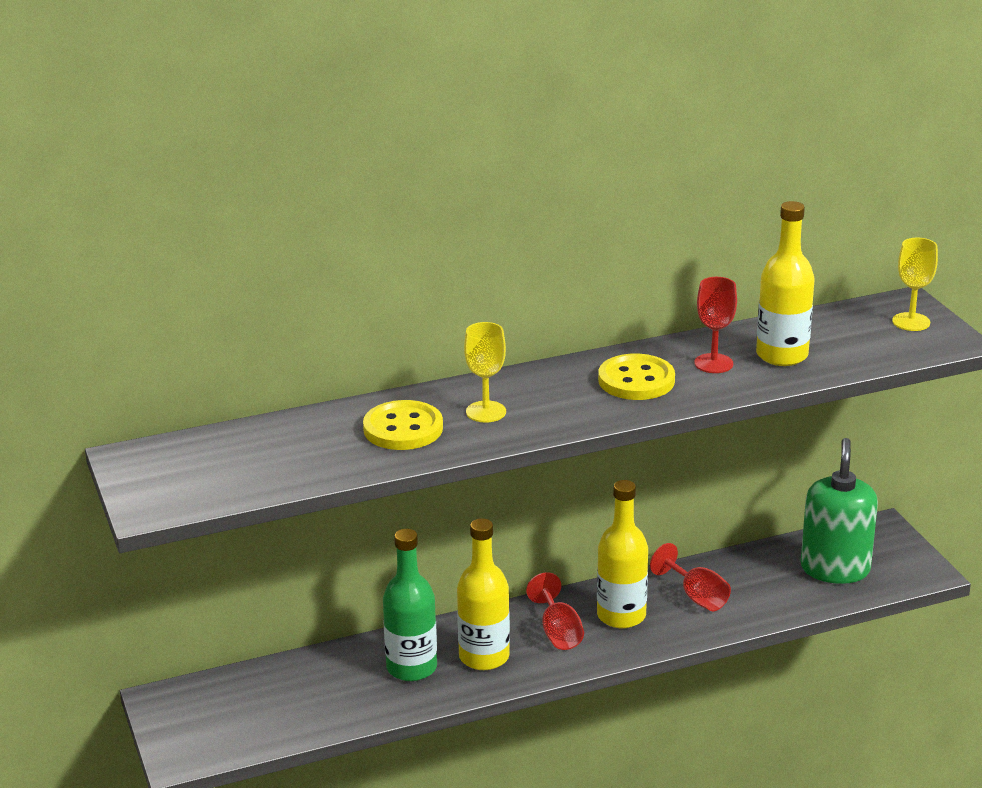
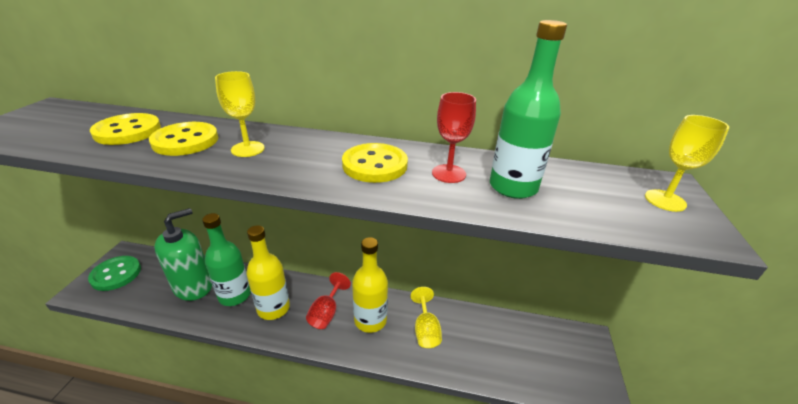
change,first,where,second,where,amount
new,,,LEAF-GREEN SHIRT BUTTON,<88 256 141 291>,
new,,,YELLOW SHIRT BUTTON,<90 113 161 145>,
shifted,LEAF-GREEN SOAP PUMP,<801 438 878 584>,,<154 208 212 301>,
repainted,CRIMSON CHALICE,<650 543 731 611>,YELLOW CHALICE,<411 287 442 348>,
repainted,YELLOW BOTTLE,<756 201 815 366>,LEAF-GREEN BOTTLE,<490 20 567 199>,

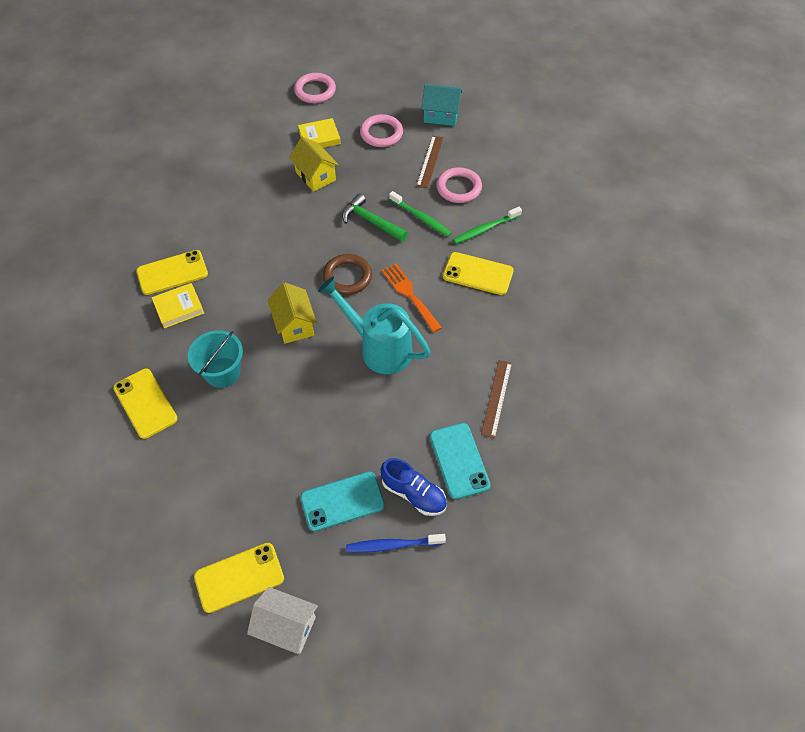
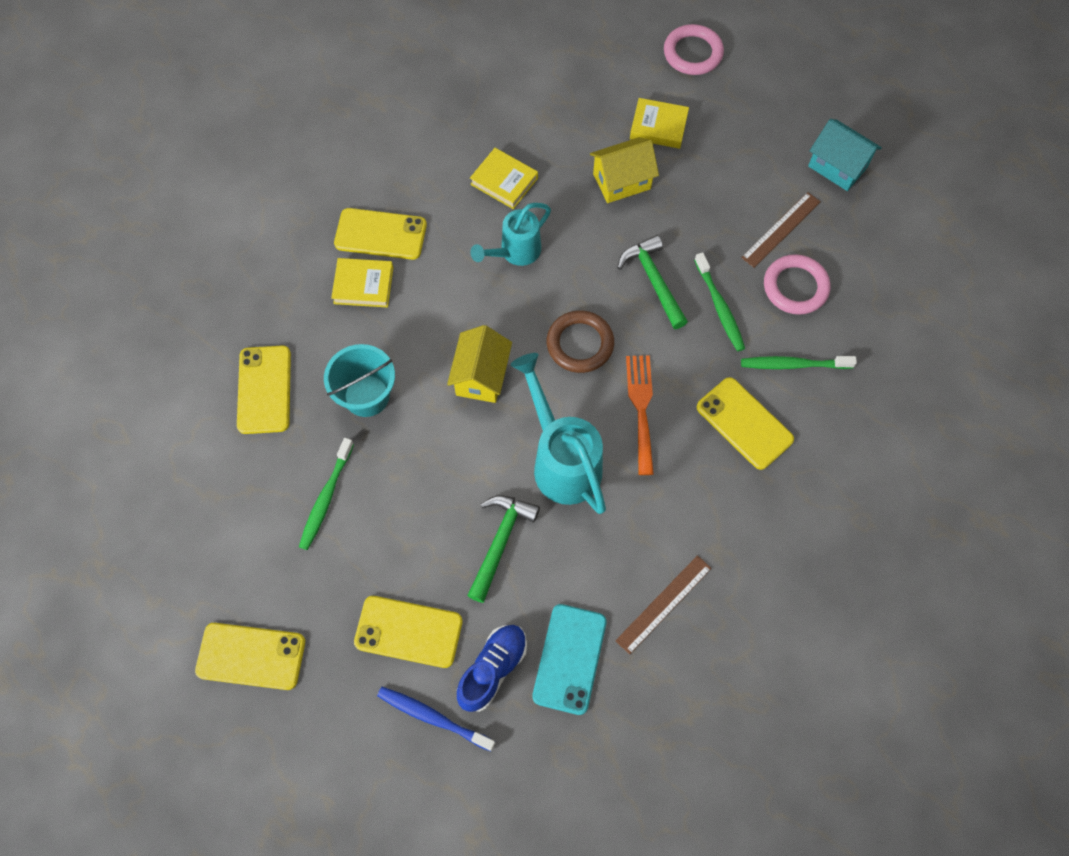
change,first,where,second,where,amount
new,,,LEAF-GREEN DENTAL BRUSH,<299 438 354 550>,
repainted,TURQUOISE SMARTPHONE,<300 472 385 531>,YELLOW SMARTPHONE,<354 596 463 668>,
rotated,COBALT SNEAKER,<381 458 447 516>,,<457 625 527 712>,120 degrees counterclockwise
new,,,LEAF-GREEN CARPENTER'S HAMMER,<467 495 540 603>,
new,,,YELLOW HARDBACK,<470 148 538 209>,
new,,,TURQUOISE WATERING CAN,<470 203 551 266>,
rotated,YELLOW TOY HOUSE,<289 137 339 192>,,<590 137 659 203>,75 degrees clockwise
gone,WHITE TOY HOUSE,<247 587 318 654>,,,
gone,ROSY TORUS,<360 114 403 147>,,,

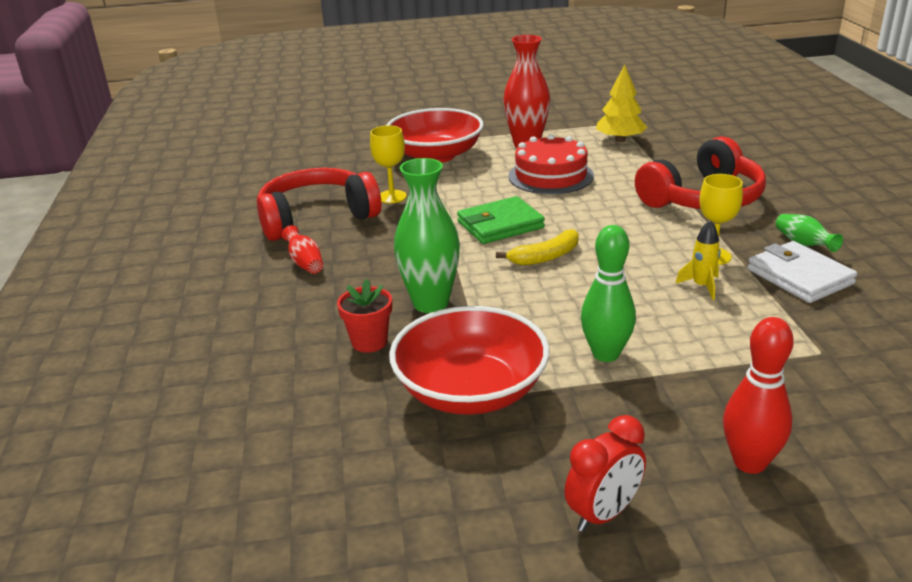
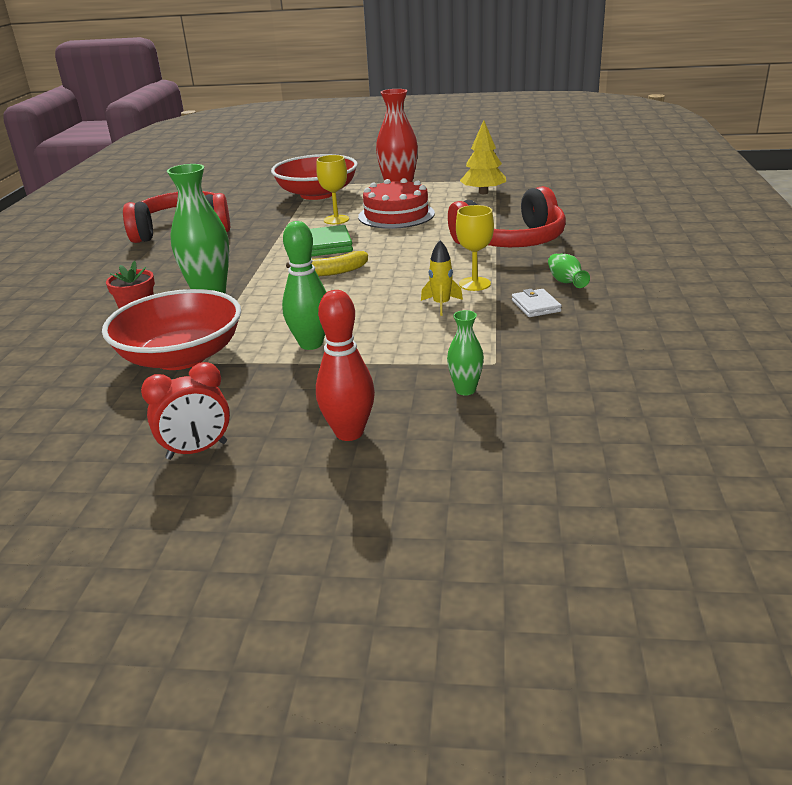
change,first,where,second,where,amount
shifted,YELLOW CHALICE,<370 125 407 203>,,<316 155 349 224>,
new,,,LEAF-GREEN VASE,<447 310 484 396>,
scaled,WHITE BILLFOLD,<747 241 857 303>,,<512 289 562 317>,x0.57
gone,CRIMSON VASE,<282 225 323 274>,,,

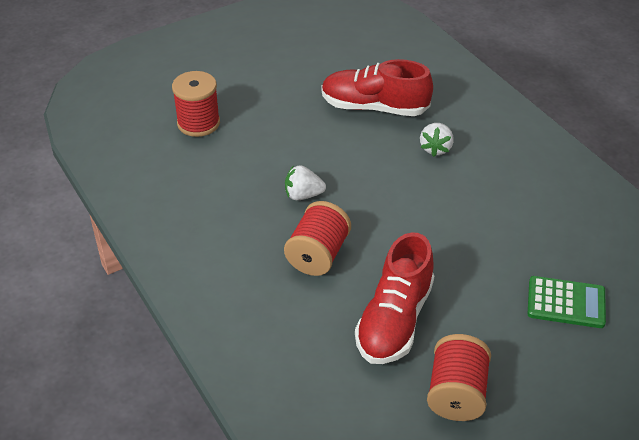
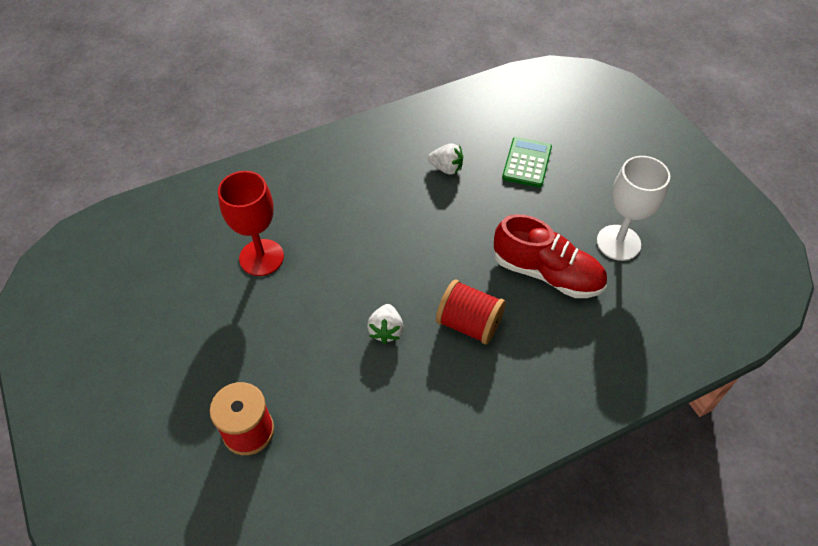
change,first,where,second,where,amount
swapped,CRIMSON SNEAKER,<322 59 433 116>,CRIMSON CHALICE,<218 171 284 276>,
shifted,WHITE TOY STRAWBERRY,<420 123 454 157>,,<428 143 463 175>,
swapped,CRIMSON REEL OF THREAD,<427 334 491 421>,WHITE CHALICE,<597 156 670 261>,

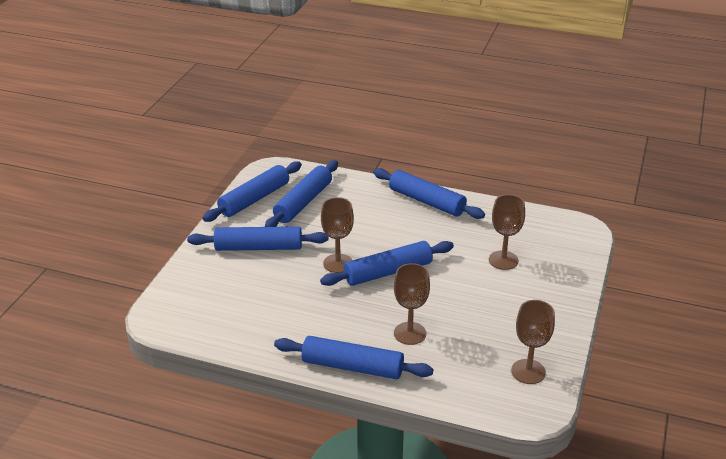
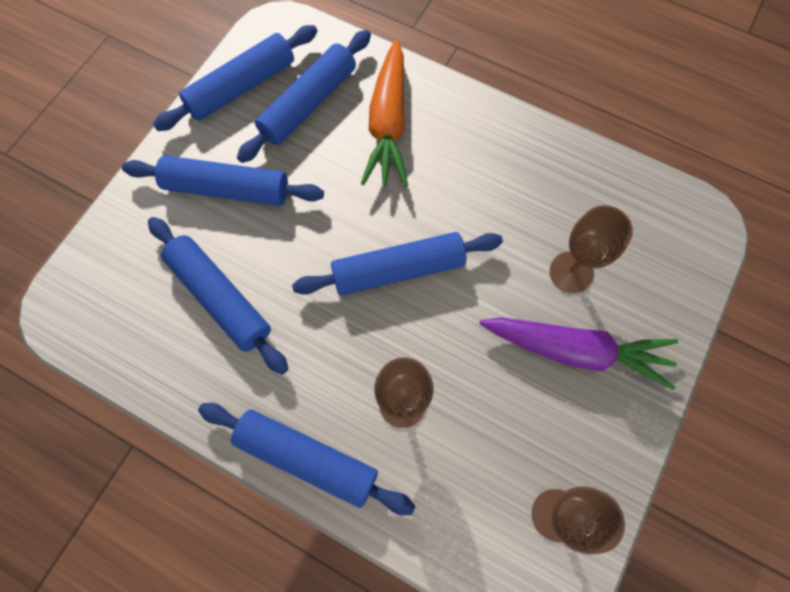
change,first,where,second,where,amount
shifted,COBALT DOUGH ROLLER,<373 168 485 219>,,<148 217 288 375>,
new,,,ORANGE CARROT,<361 39 408 187>,
new,,,PURPLE CARROT,<479 317 678 390>,
gone,BROWN CHALICE,<321 197 354 273>,,,

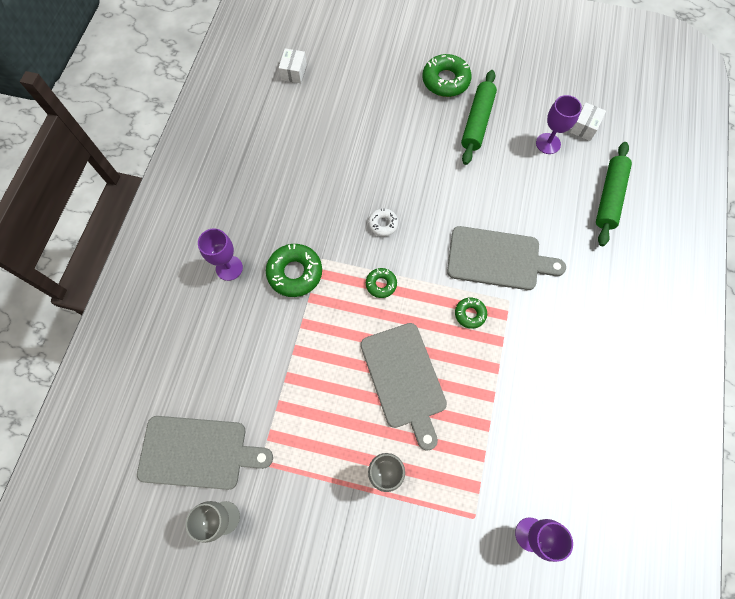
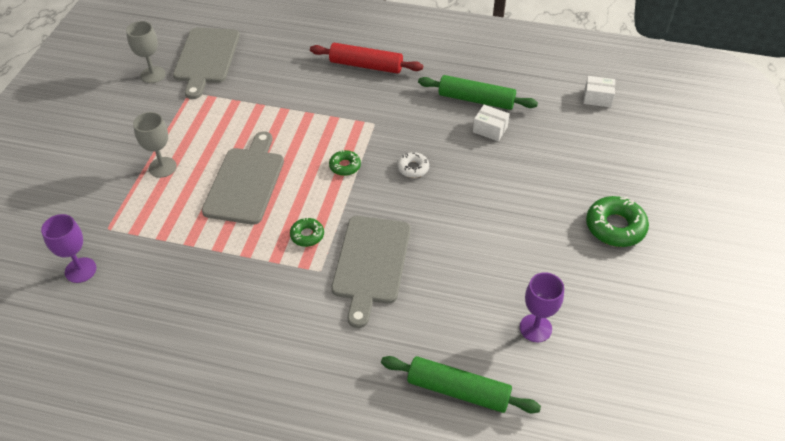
change,first,where,second,where,amount
rotated,GREY CHOPPING BOARD,<361 323 447 451>,,<202 131 284 225>,120 degrees clockwise
swapped,PURPLE CHALICE,<198 228 243 281>,CRIMSON DOUGH ROLLER,<310 43 423 74>,
shifted,LEAF-GREEN DOUGH ROLLER,<461 70 497 165>,,<418 75 538 110>,
shifted,WHITE BOX,<570 103 606 141>,,<473 105 510 141>,
gone,LEAF-GREEN DONUT,<266 244 322 297>,,,

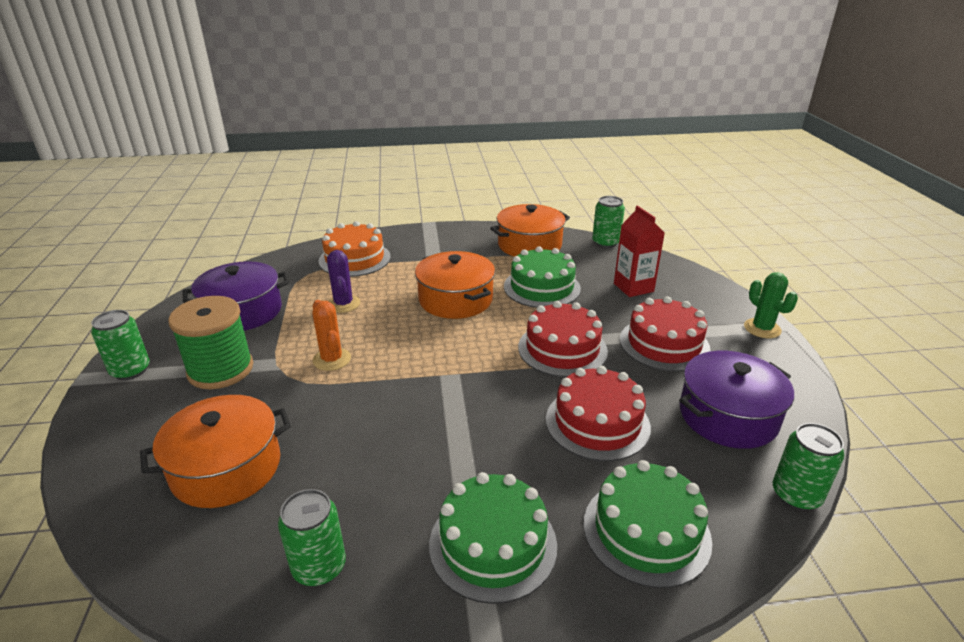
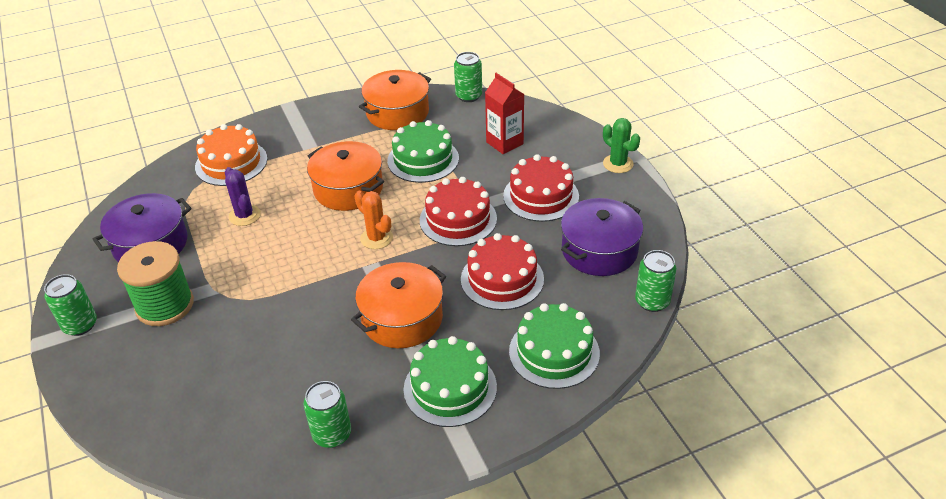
change,first,where,second,where,amount
shifted,ORANGE COOKING POT,<140 395 291 508>,,<351 262 446 348>,
shifted,ORANGE SAGUARO CACTUS,<312 300 351 371>,,<354 191 393 249>,

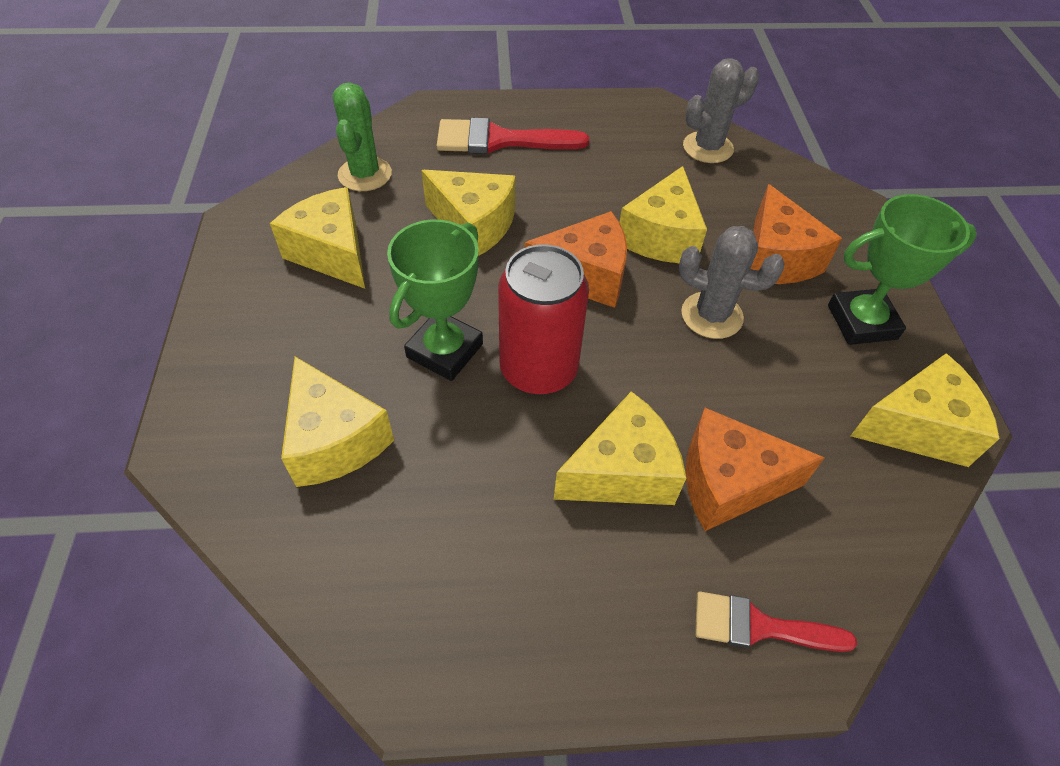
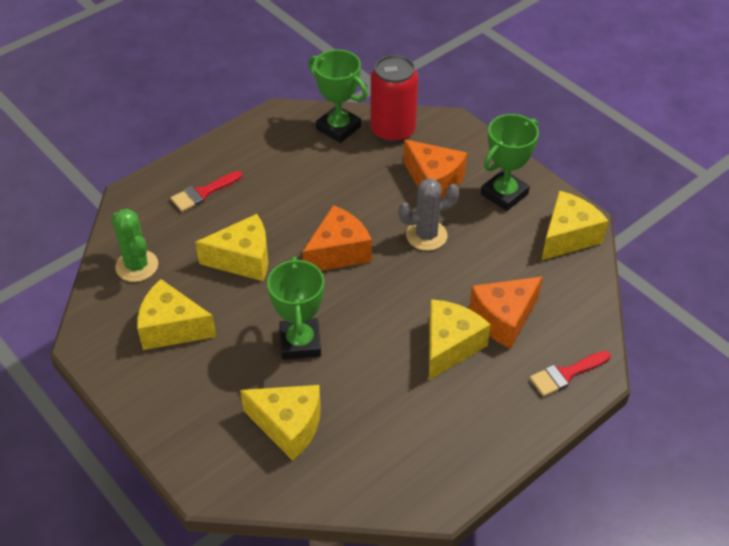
change,first,where,second,where,amount
scaled,CRIMSON BRUSH,<436 118 589 154>,,<171 171 242 212>,x0.64
swapped,GREY SAGUARO CACTUS,<683 58 759 163>,LEAF-GREEN TROPHY,<308 50 368 143>,
shifted,CRIMSON TIN,<498 244 589 395>,,<371 55 418 143>,
gone,YELLOW CHEESE,<620 166 707 263>,,,

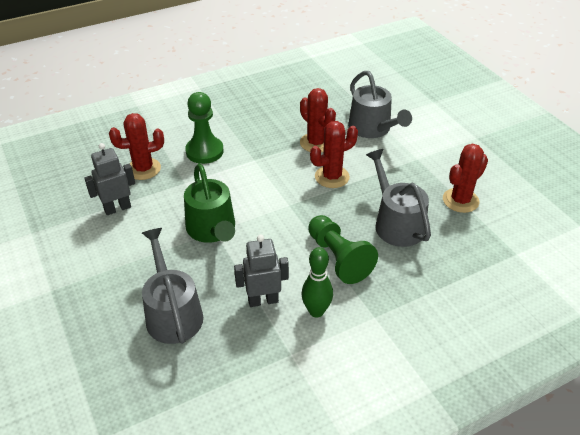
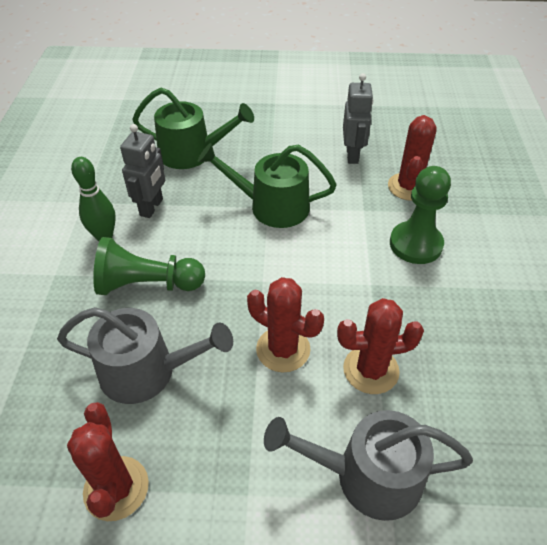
change,first,where,second,where,amount
repainted,GREY WATERING CAN,<142 228 203 344>,LEAF-GREEN WATERING CAN,<132 88 254 169>,
rotated,CRIMSON SAGUARO CACTUS,<310 121 358 188>,,<247 277 324 372>,60 degrees counterclockwise

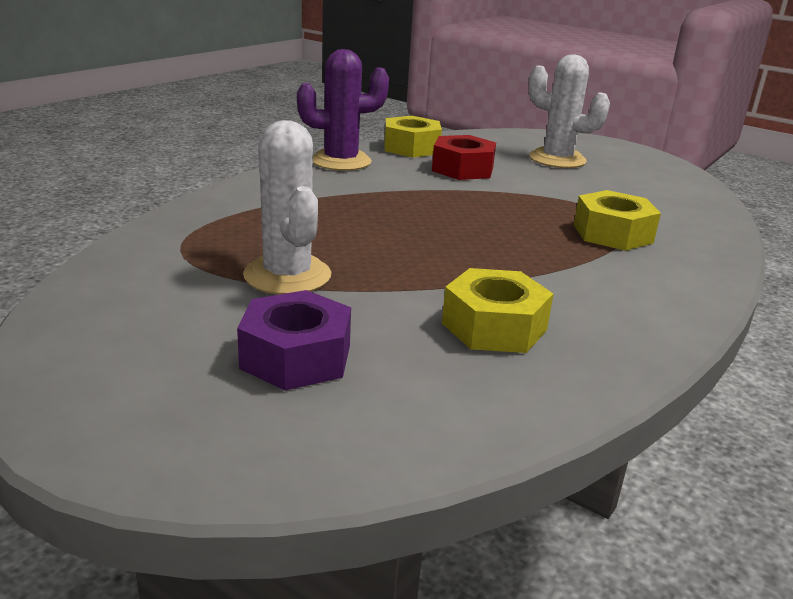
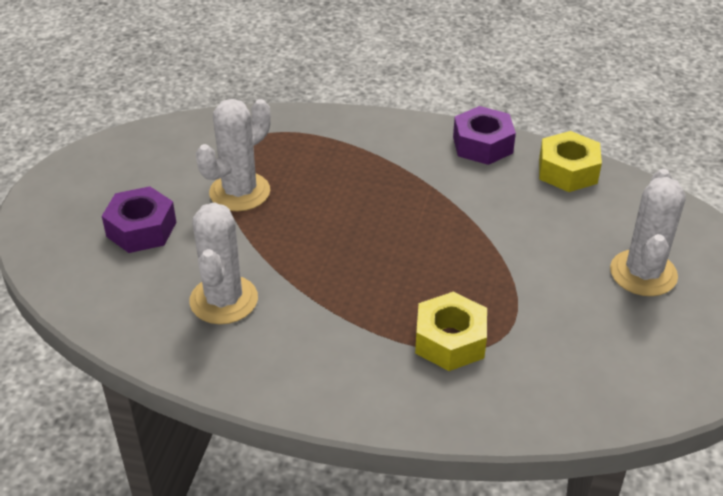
change,first,where,second,where,amount
swapped,YELLOW NUT,<442 268 553 353>,WHITE SAGUARO CACTUS,<190 202 258 324>,
swapped,PURPLE SAGUARO CACTUS,<297 49 389 171>,PURPLE NUT,<453 106 516 165>,
gone,CRIMSON NUT,<432 135 496 180>,,,

